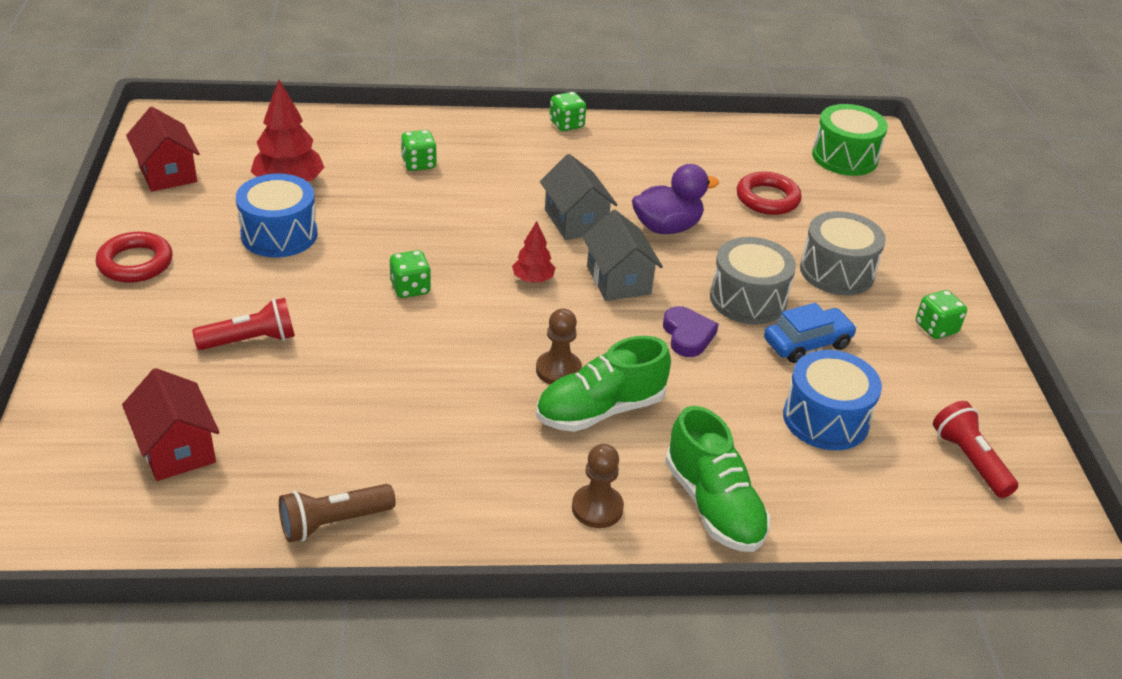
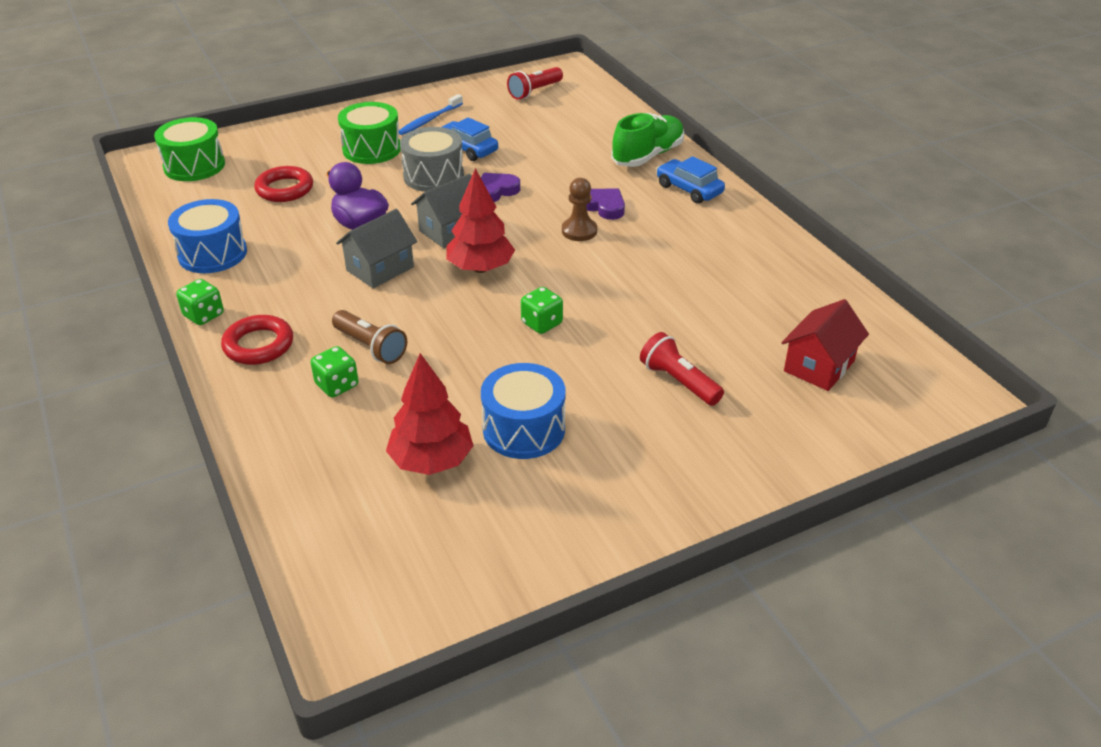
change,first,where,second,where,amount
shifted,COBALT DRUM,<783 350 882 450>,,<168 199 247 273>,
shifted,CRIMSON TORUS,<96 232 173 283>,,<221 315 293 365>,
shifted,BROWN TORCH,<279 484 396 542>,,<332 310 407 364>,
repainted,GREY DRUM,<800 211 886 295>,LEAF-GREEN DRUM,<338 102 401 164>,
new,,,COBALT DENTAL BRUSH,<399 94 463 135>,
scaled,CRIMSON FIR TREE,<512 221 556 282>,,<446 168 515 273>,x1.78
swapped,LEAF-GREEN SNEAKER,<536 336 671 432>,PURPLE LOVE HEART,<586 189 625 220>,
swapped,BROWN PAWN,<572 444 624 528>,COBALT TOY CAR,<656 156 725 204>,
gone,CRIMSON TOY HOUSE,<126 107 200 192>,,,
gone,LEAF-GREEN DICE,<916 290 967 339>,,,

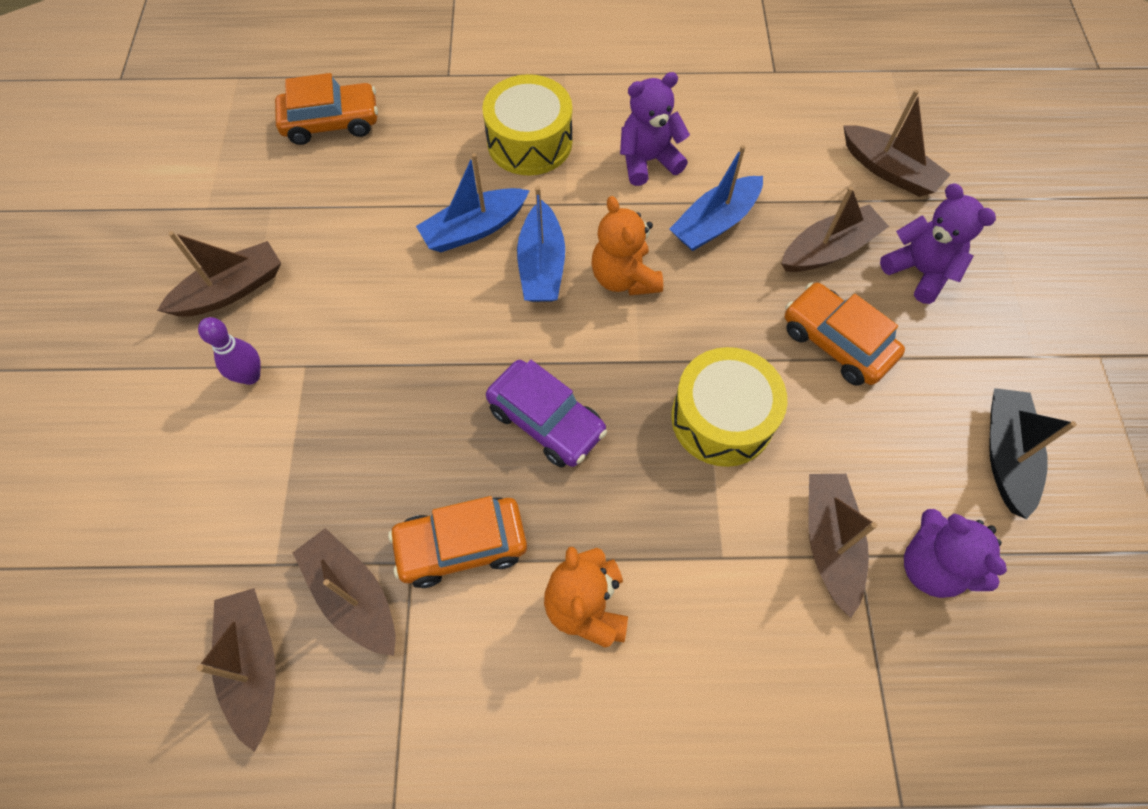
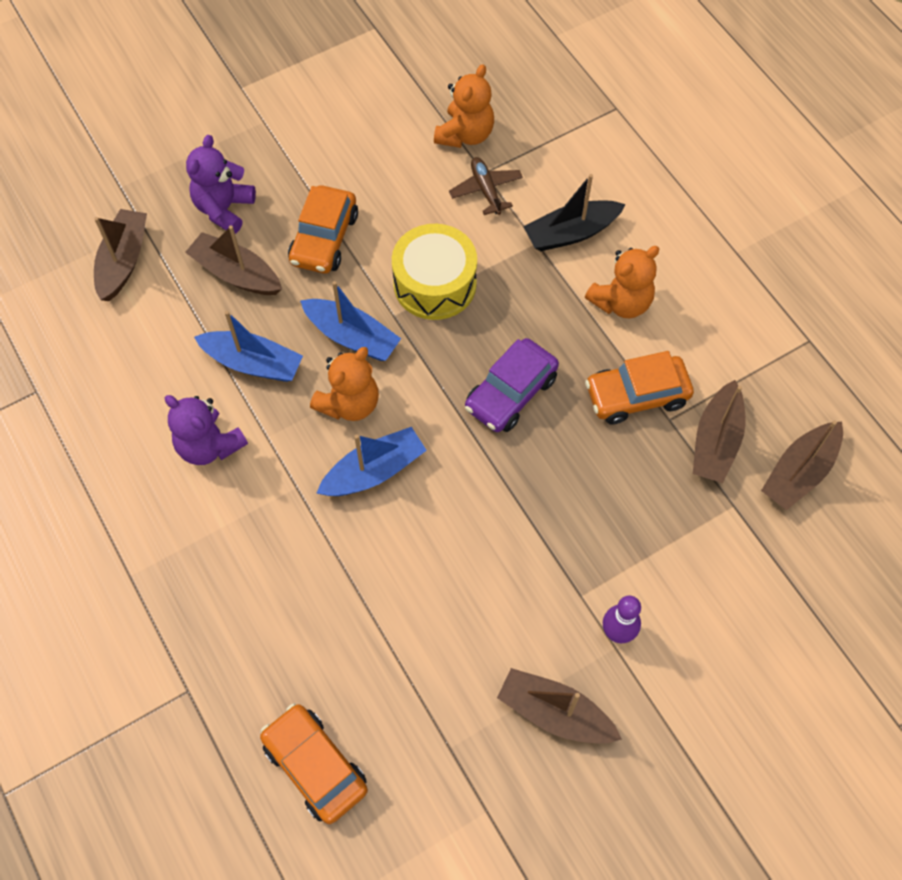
change,first,where,second,where,amount
shifted,COBALT BOAT,<416 153 530 252>,,<300 281 401 361>,
repainted,PURPLE TEDDY,<904 509 1007 598>,ORANGE TEDDY,<434 64 494 148>,
swapped,BROWN BOAT,<808 474 877 618>,BROWN PLANE,<449 157 523 215>,
rotated,PURPLE TOY CAR,<486 360 607 467>,,<465 338 559 432>,150 degrees counterclockwise
shifted,JET-BLACK BOAT,<989 388 1077 519>,,<523 174 626 251>,
rotated,ORANGE TOY CAR,<388 496 527 588>,,<585 351 694 425>,120 degrees clockwise
gone,YELLOW DRUM,<482 74 572 176>,,,

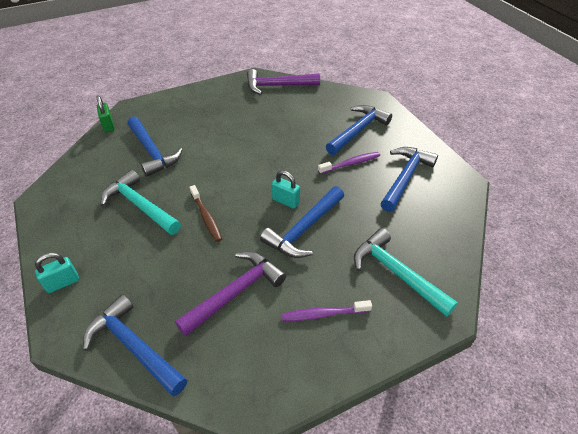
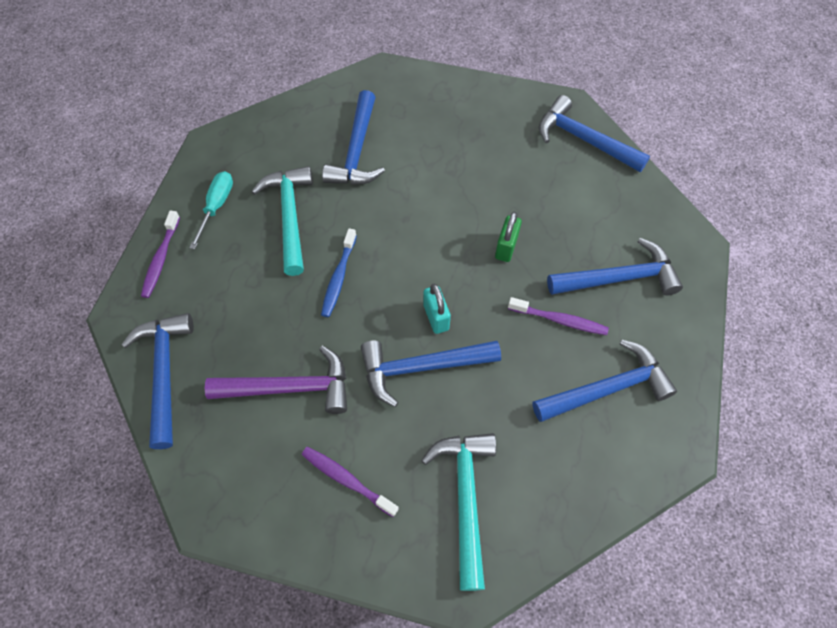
change,first,where,second,where,amount
swapped,TURQUOISE SMALL LOCK,<35 253 79 293>,PURPLE DENTAL BRUSH,<141 211 180 298>,
new,,,TURQUOISE SCREWDRIVER,<189 171 233 250>,
repainted,BROWN DENTAL BRUSH,<190 185 222 242>,COBALT DENTAL BRUSH,<321 228 357 317>,
shifted,LEAF-GREEN SMALL LOCK,<97 95 115 132>,,<495 212 522 262>,
repainted,PURPLE CARPENTER'S HAMMER,<247 69 320 95>,COBALT CARPENTER'S HAMMER,<539 95 650 172>,

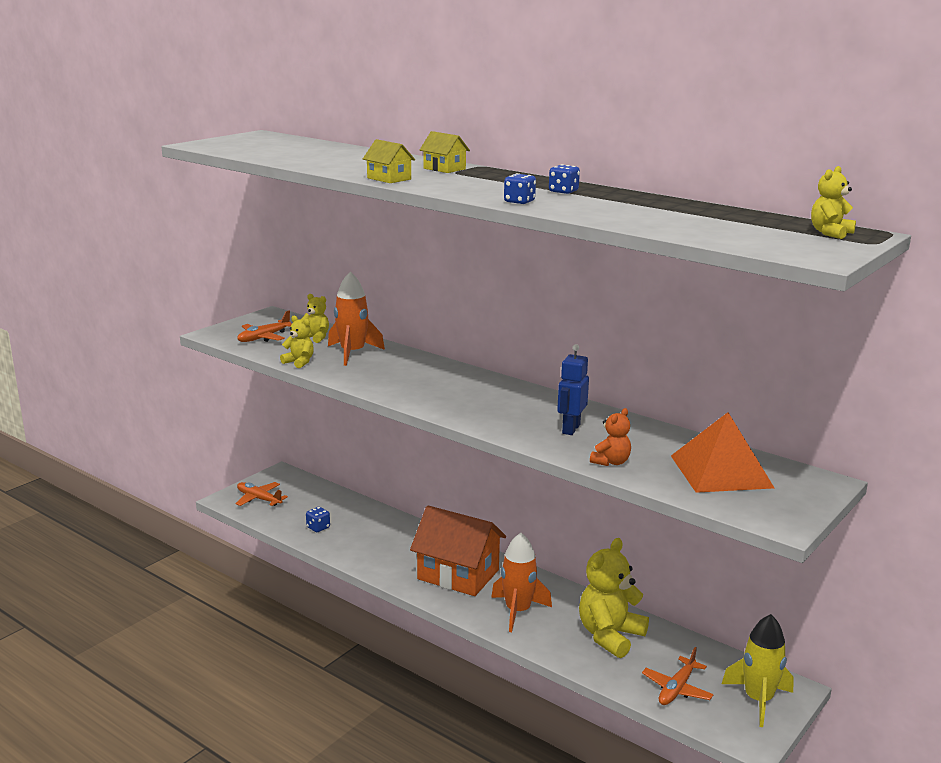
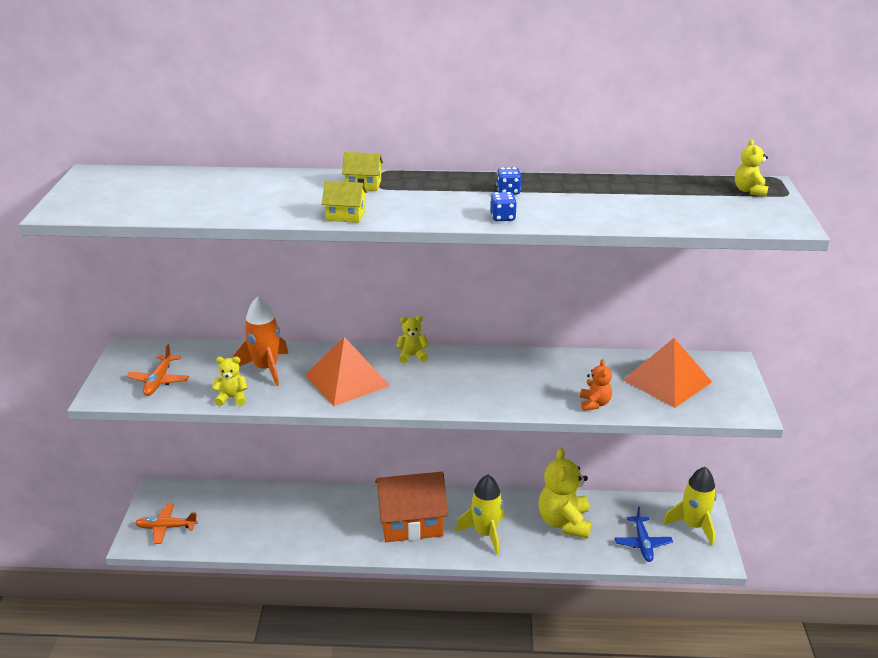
change,first,where,second,where,amount
new,,,ORANGE PYRAMID SHAPE,<305 337 390 406>,
shifted,YELLOW TEDDY,<302 294 329 343>,,<396 316 429 363>,
repainted,ORANGE TOY ROCKET,<491 533 552 632>,YELLOW TOY ROCKET,<456 475 505 555>,
repainted,ORANGE PLANE,<642 647 714 705>,COBALT PLANE,<615 507 673 562>,
gone,COBALT DICE,<306 507 330 532>,,,
gone,COBALT ROBOT,<557 344 589 435>,,,

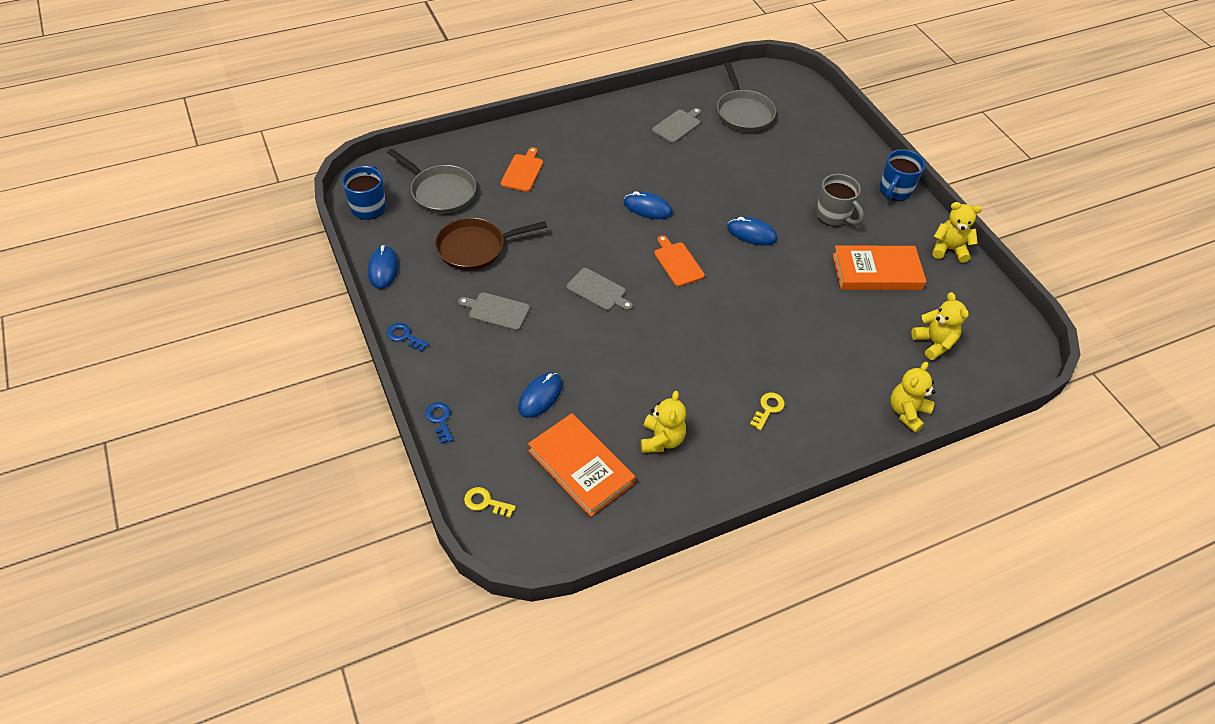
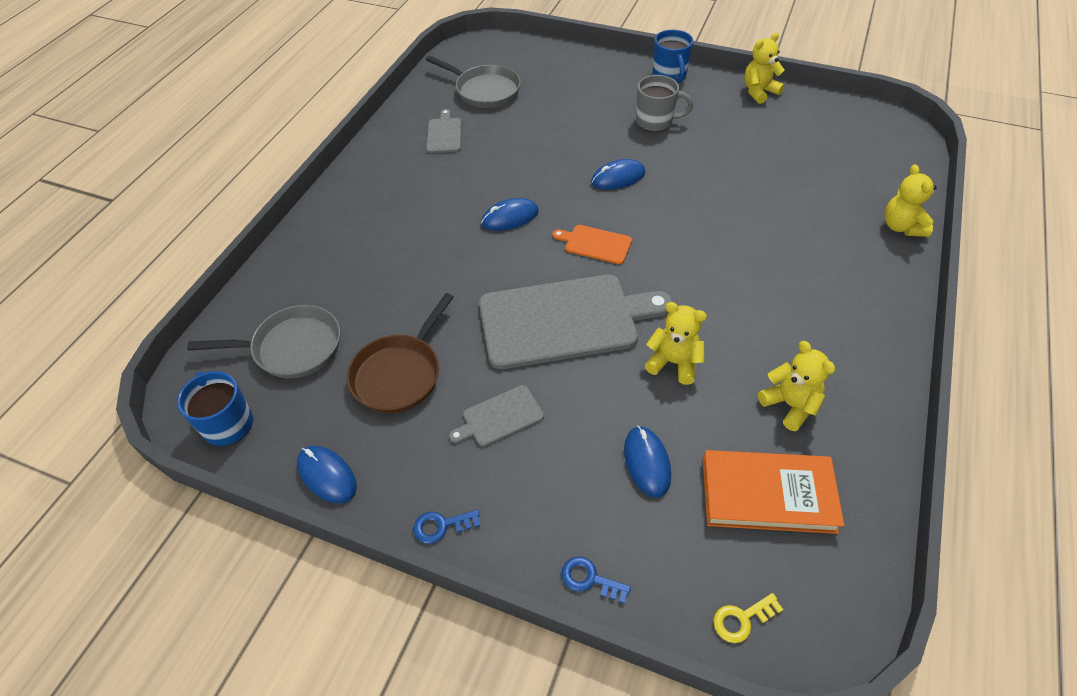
change,first,where,second,where,amount
scaled,GREY CHOPPING BOARD,<566 268 633 311>,,<479 274 673 369>,x2.24
shifted,YELLOW TEDDY,<911 292 969 360>,,<645 302 707 385>,
gone,ORANGE CHOPPING BOARD,<501 147 543 192>,,,
gone,YELLOW KEY,<750 393 785 430>,,,
gone,ORANGE HARDBACK,<832 246 926 290>,,,

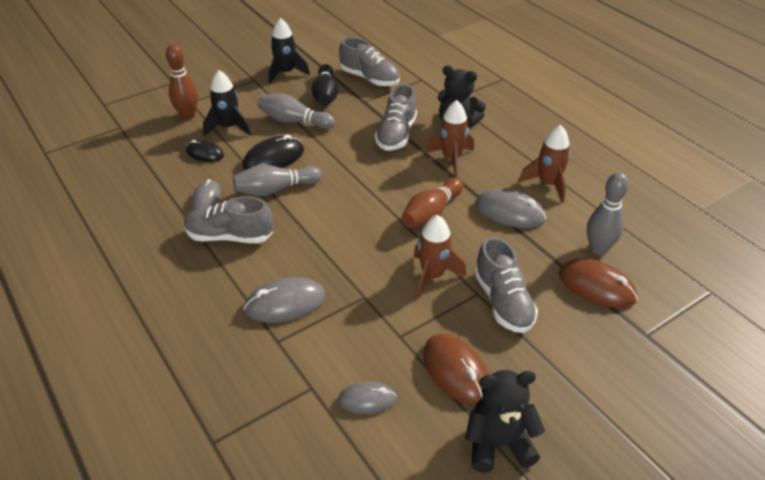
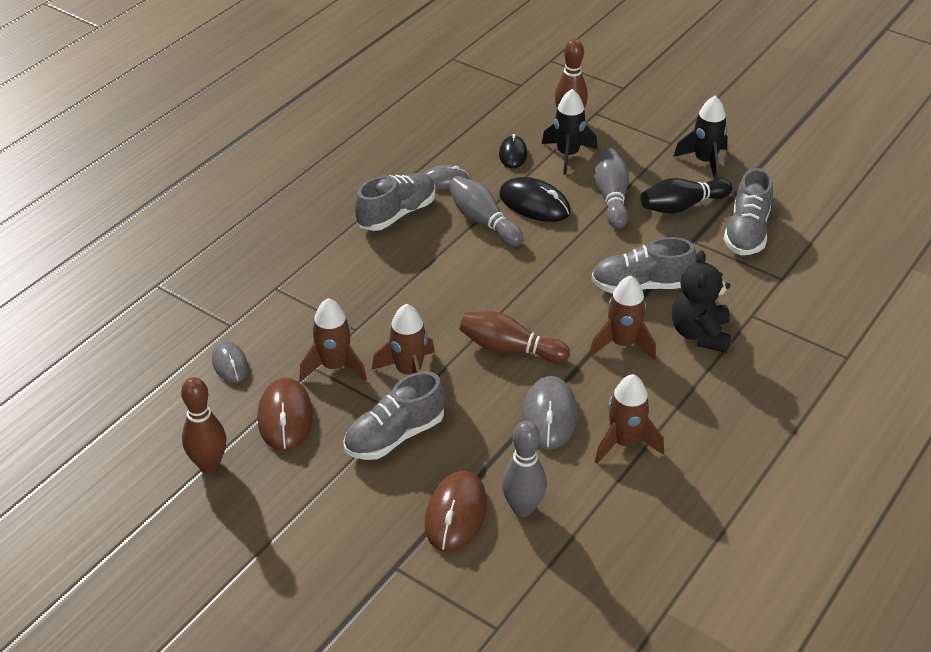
change,first,where,second,where,amount
swapped,JET-BLACK TEDDY,<465 370 545 473>,BROWN TENPIN,<181 377 226 473>,
rotated,BROWN COMPUTER MOUSE,<423 334 488 405>,,<257 378 313 451>,45 degrees counterclockwise
new,,,BROWN TOY ROCKET,<299 298 367 382>,
rotated,GREY SNEAKER,<184 196 274 243>,,<355 173 435 231>,60 degrees clockwise
gone,GREY COMPUTER MOUSE,<244 277 326 323>,,,

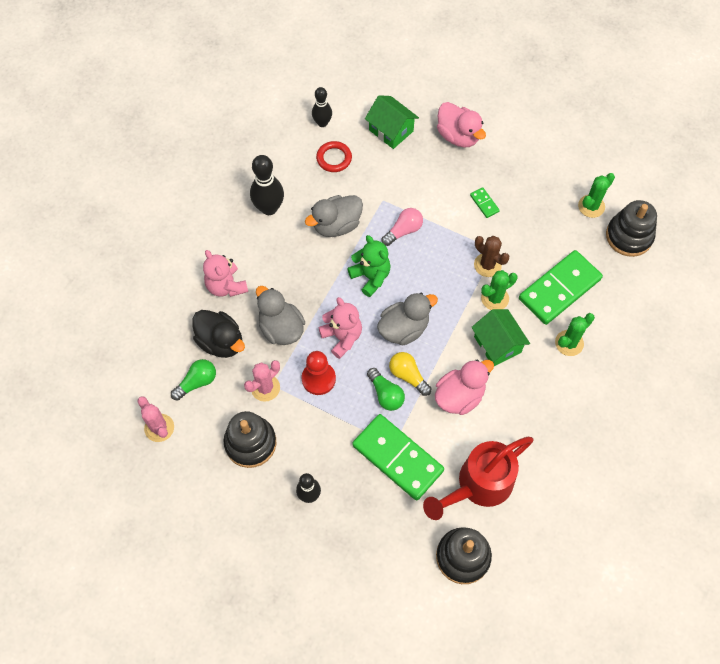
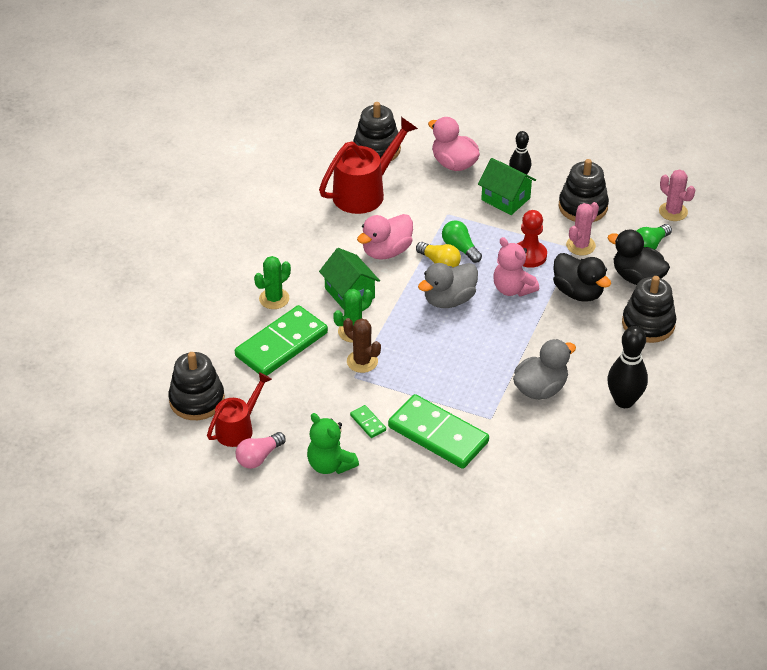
change,first,where,second,where,amount
swapped,LEAF-GREEN SAGUARO CACTUS,<578 173 615 218>,CRIMSON WATERING CAN,<207 372 272 447>,
shifted,ROSY BULB,<382 208 423 246>,,<236 432 286 469>,
shifted,LEAF-GREEN TEDDY,<347 235 391 297>,,<307 413 359 474>,
shifted,LEAF-GREEN DOMINO,<352 414 444 501>,,<388 394 489 469>,
shifted,ROSY TOY DUCK,<437 102 486 148>,,<428 117 480 171>,
shifted,LEAF-GREEN TOY HOUSE,<365 95 419 149>,,<478 158 536 215>,
repainted,GREY TOY DUCK,<256 286 305 345>,JET-BLACK TOY DUCK,<553 253 611 302>,
swapped,ROSY TEDDY,<203 250 248 297>,JET-BLACK STACKING RINGS,<622 276 676 343>,
gone,JET-BLACK TENPIN,<312 87 332 127>,,,
gone,CRIMSON TORUS,<316 141 352 172>,,,

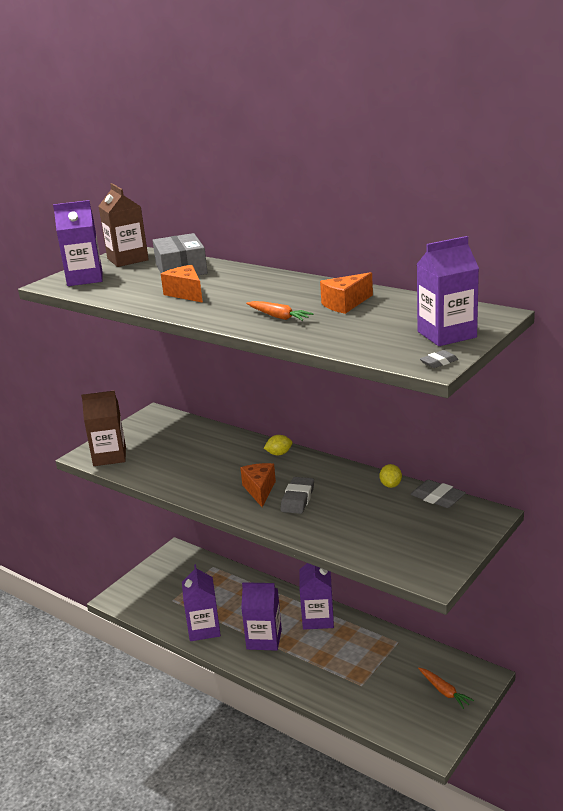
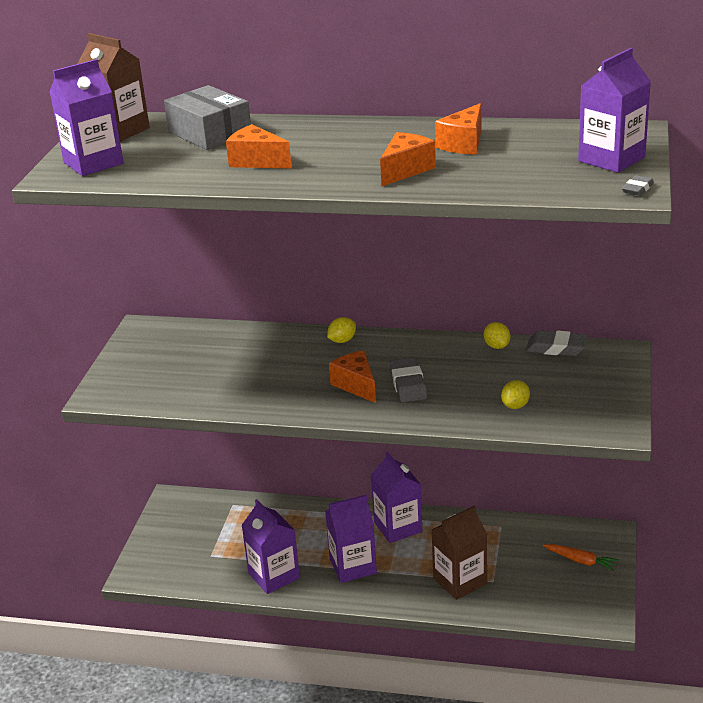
change,first,where,second,where,amount
swapped,ORANGE CARROT,<246 301 314 321>,ORANGE CHEESE,<380 132 436 187>,
shifted,BROWN JUICE CARTON,<81 390 126 466>,,<431 506 487 600>,
new,,,YELLOW TOY LEMON,<501 380 530 409>,

